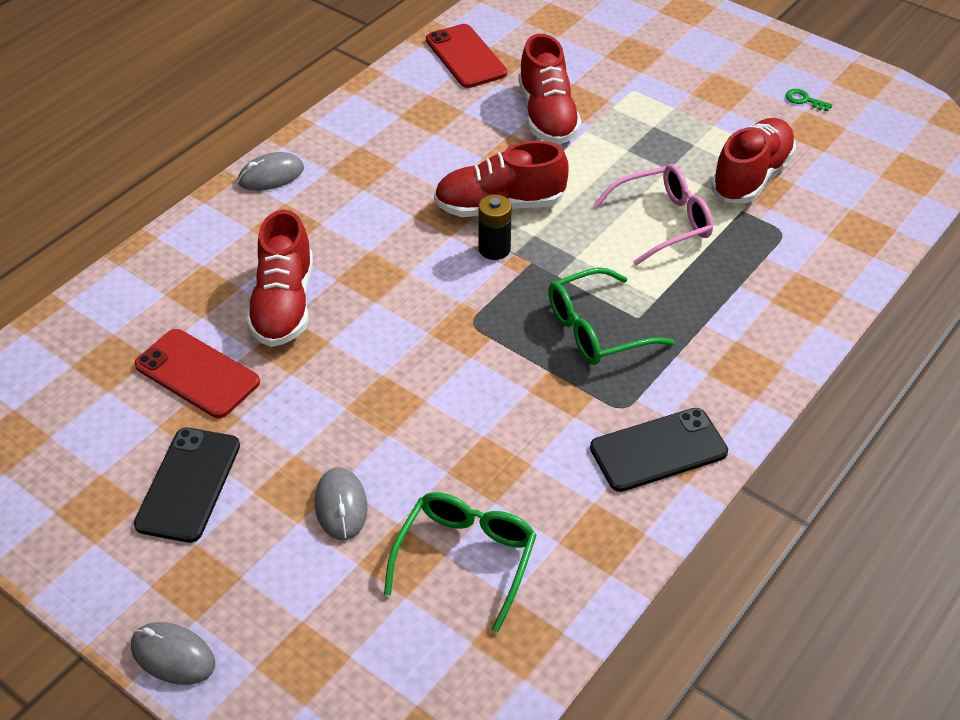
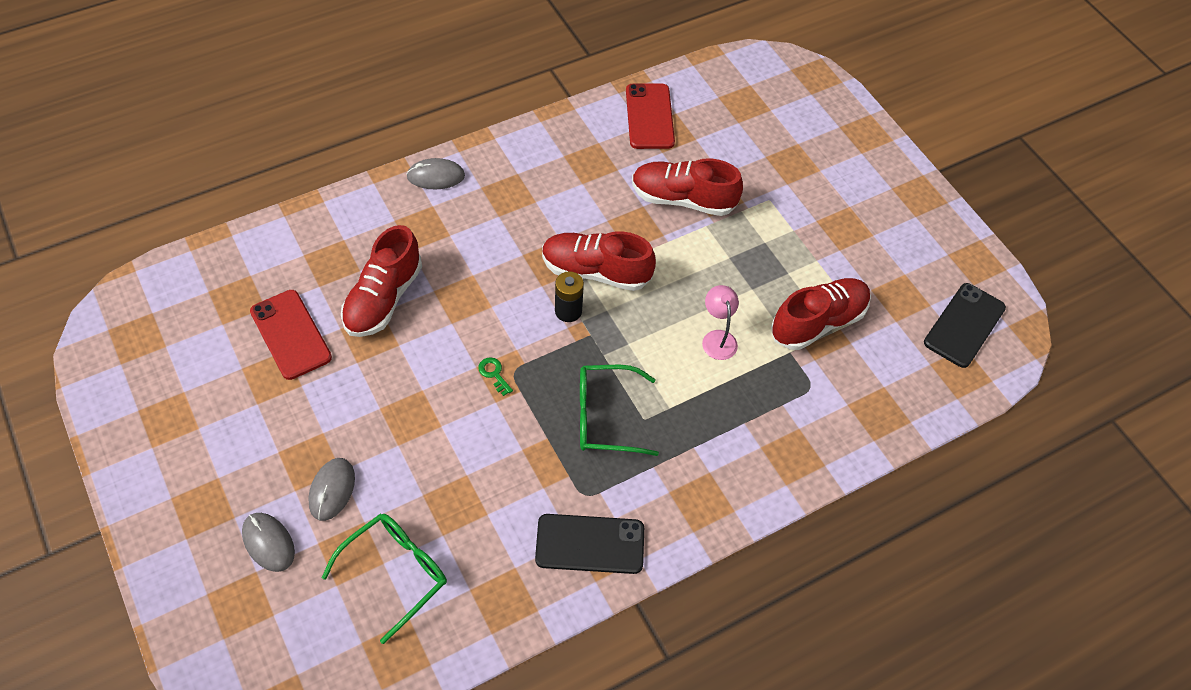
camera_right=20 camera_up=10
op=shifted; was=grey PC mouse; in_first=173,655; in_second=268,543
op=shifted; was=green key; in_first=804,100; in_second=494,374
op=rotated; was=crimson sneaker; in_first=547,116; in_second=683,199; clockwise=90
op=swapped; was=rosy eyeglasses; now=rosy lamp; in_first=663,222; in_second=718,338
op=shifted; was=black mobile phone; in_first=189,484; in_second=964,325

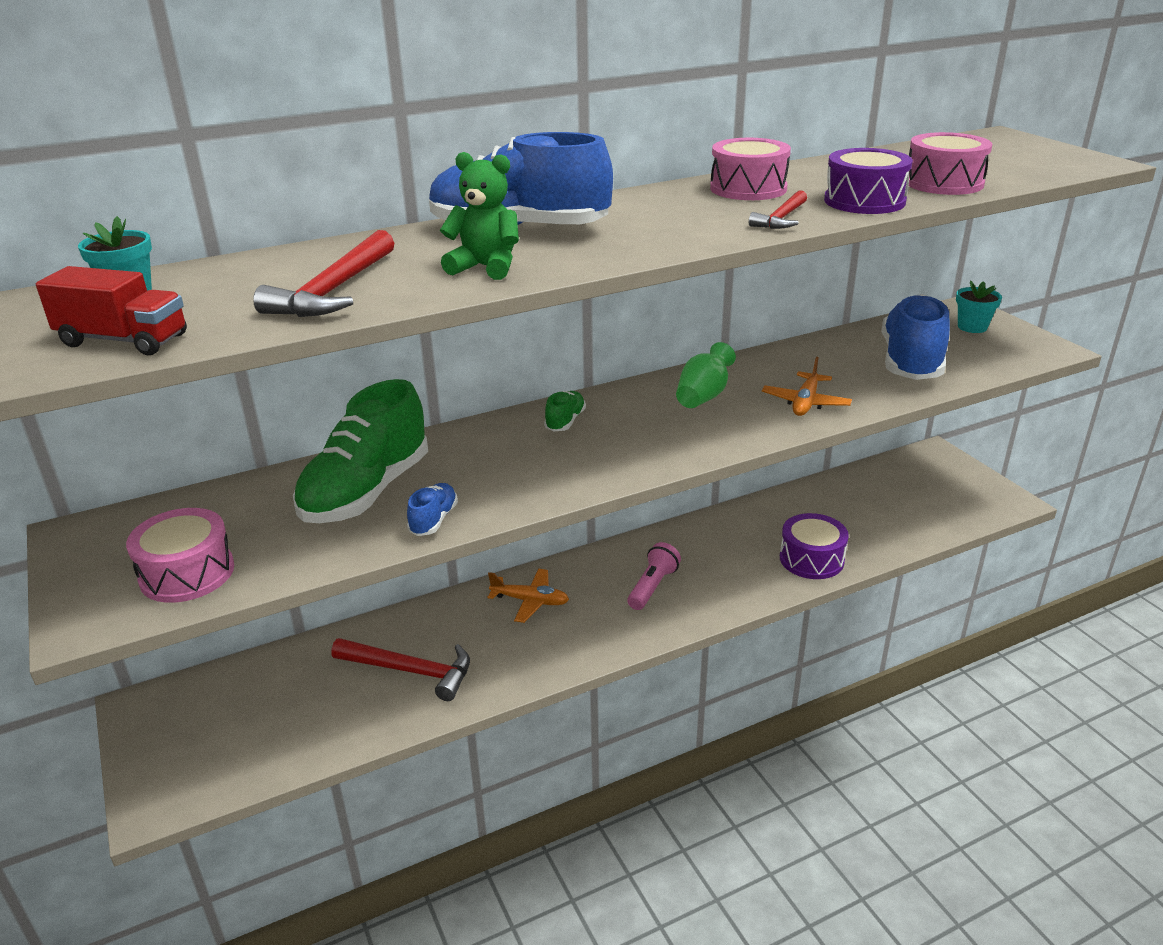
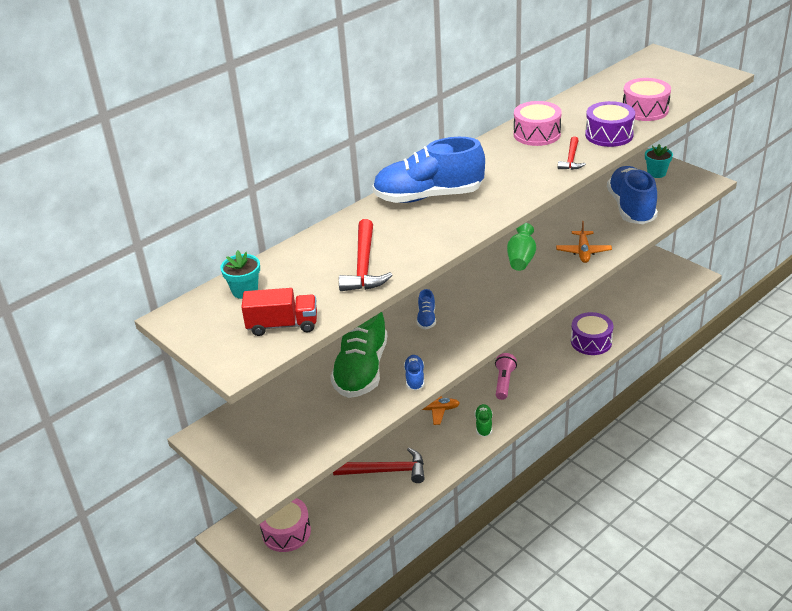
camera_right=-15 camera_up=5
op=shifted; was=rosy toy drum; in_first=187,573; in_second=286,532
op=new; now=royal blue sneaker; in_second=426,319
op=shifted; was=green sneaker; in_first=565,421; in_second=483,425
op=gone; was=green teddy bear; in_first=486,267

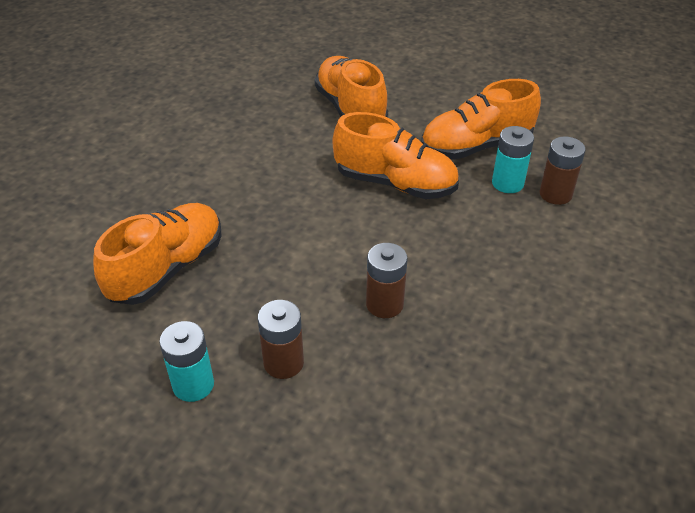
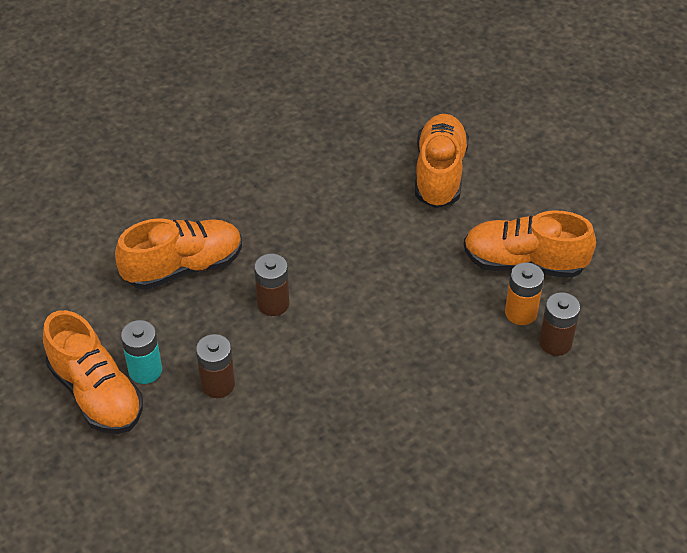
camera_right=30 camera_up=5
op=shifted; was=bright orange sneaker; in_first=395,183; in_second=96,393
op=shifted; was=russet battery; in_first=384,304; in_second=273,303
op=repainted; was=aqua battery; now=bright orange battery; in_first=507,183; in_second=521,312

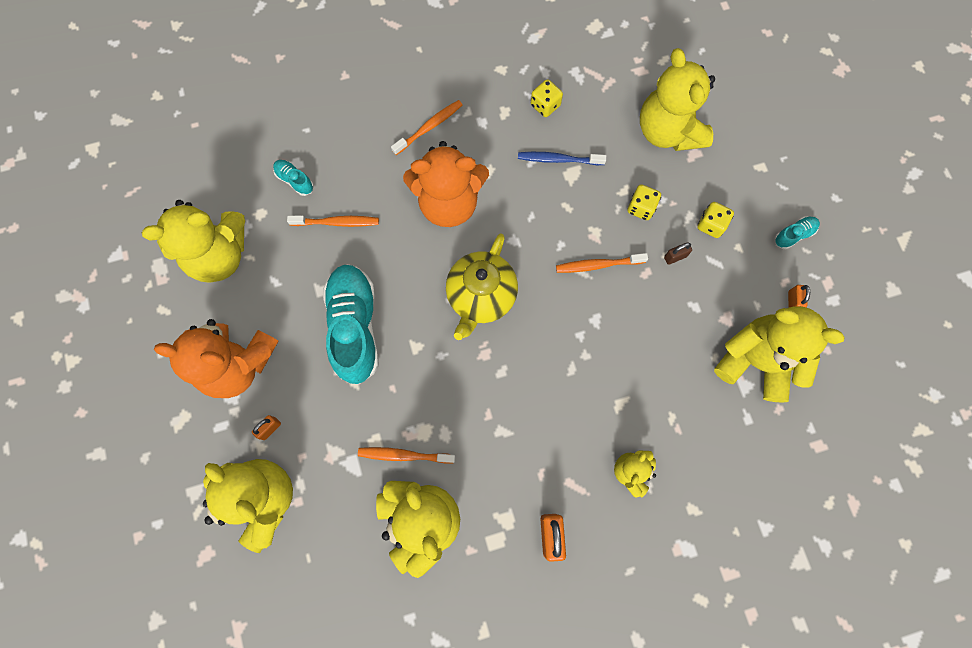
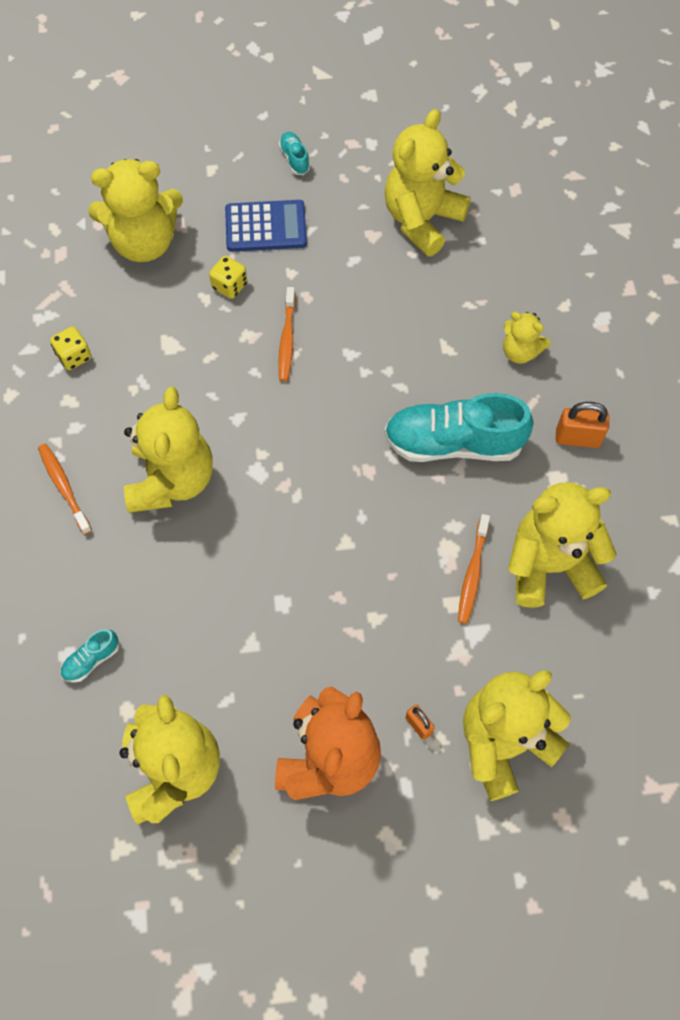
camera_right=-80 camera_up=-10
op=repainted; was=bright orange teddy bear; now=golden teddy bear; in_first=448,202; in_second=172,480
op=swapped; was=golden die; now=royal blue adding machine; in_first=711,225; in_second=266,227
op=shifted; was=aqua sneaker; in_first=355,327; in_second=453,443
op=gone; was=bright orange dental brush; in_first=337,222
op=gone; was=golden tea pot; in_first=481,297
op=gone; was=royal blue dental brush; in_first=558,159
op=gone; was=russet padlock; in_first=675,257
op=gone; was=bright orange padlock; in_first=792,301

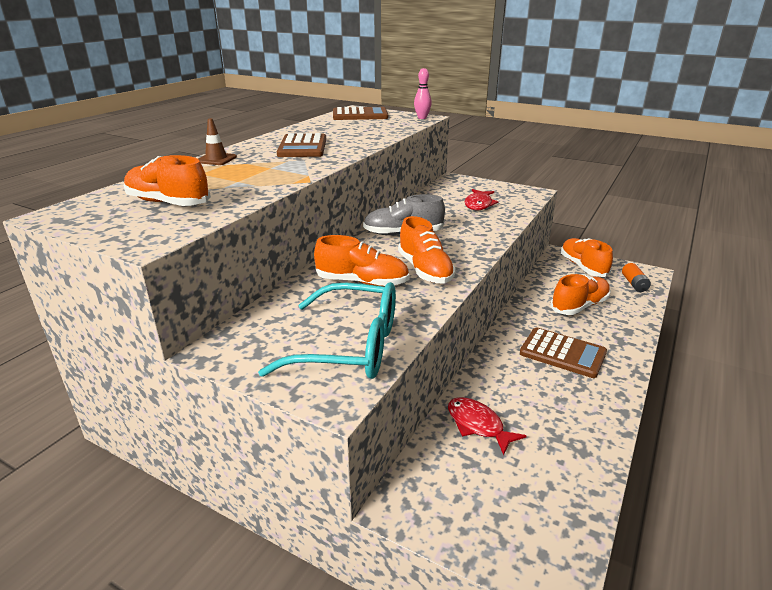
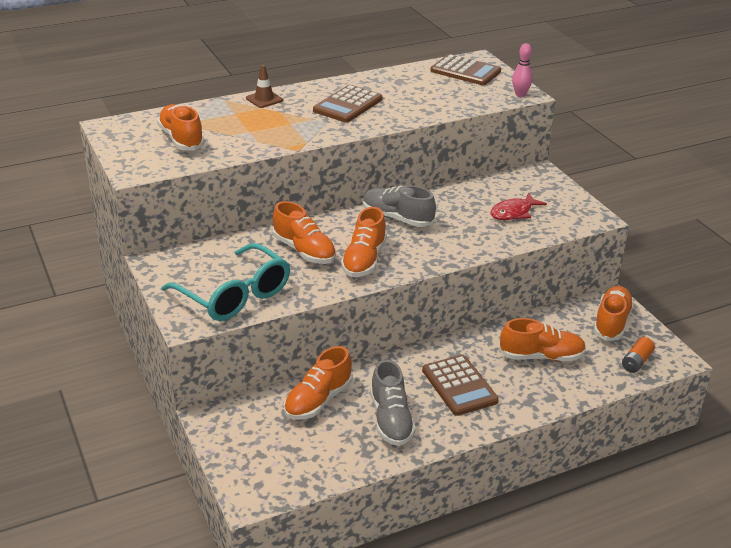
camera_right=35 camera_up=5
op=swapped; was=crimson fish; now=bright orange sneaker; in_first=478,425; in_second=318,400
op=new; now=grey sneaker; in_second=391,419

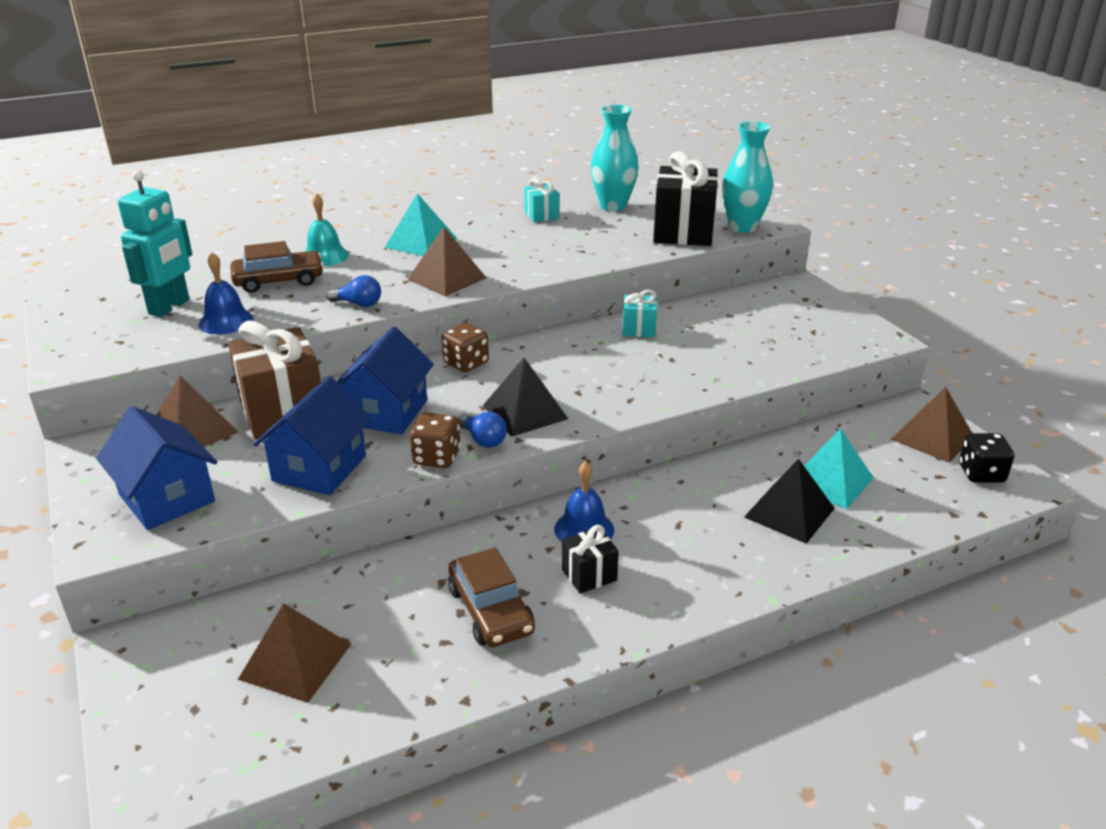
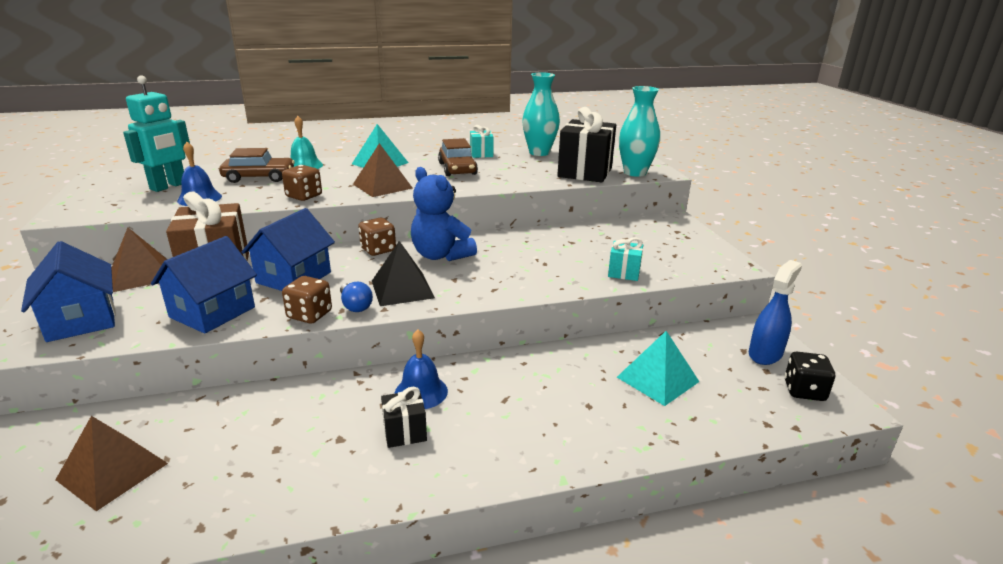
camera_right=10 camera_up=-5
op=swapped; was=royal blue light bulb; now=russet die; in_first=358,304; in_second=304,196
op=new; now=royal blue teddy bear; in_second=441,255
op=shifted; was=russet toy car; in_first=491,610; in_second=457,169
op=shifted; was=aqua gift; in_first=638,329; in_second=624,273
op=swapped; was=russet pyramid shape; now=royal blue spray bottle; in_first=932,437; in_second=765,354
op=gone; was=black pyramid shape; in_first=789,512

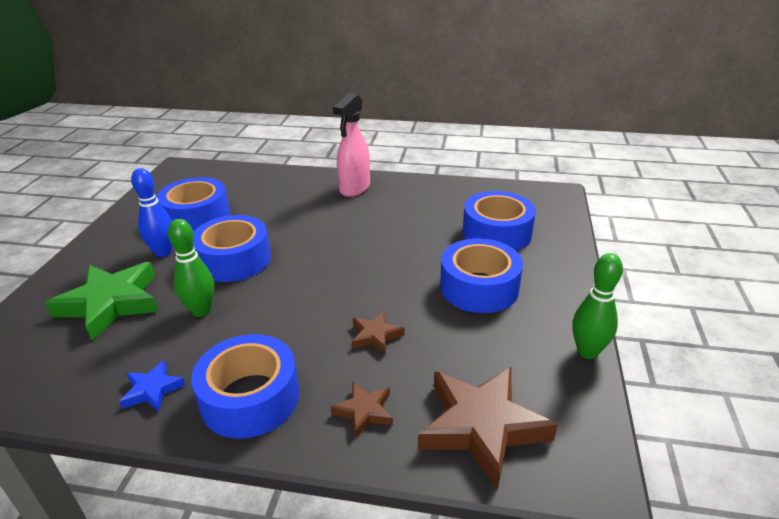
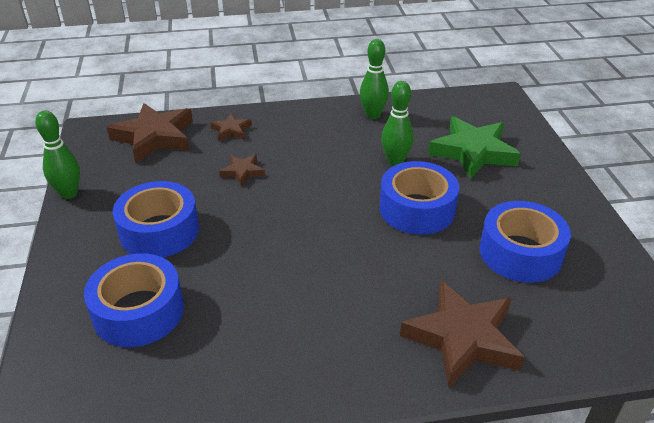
camera_right=160 camera_up=5
op=swapped; was=royal blue star; now=green bowling pin; in_first=152,390; in_second=373,115
op=new; now=russet star; in_second=462,338
op=gone; was=royal blue bowling pin; in_first=163,252
op=gone; was=royal blue roll of tape; in_first=250,398
op=gone; was=rosy spray bottle; in_first=354,188

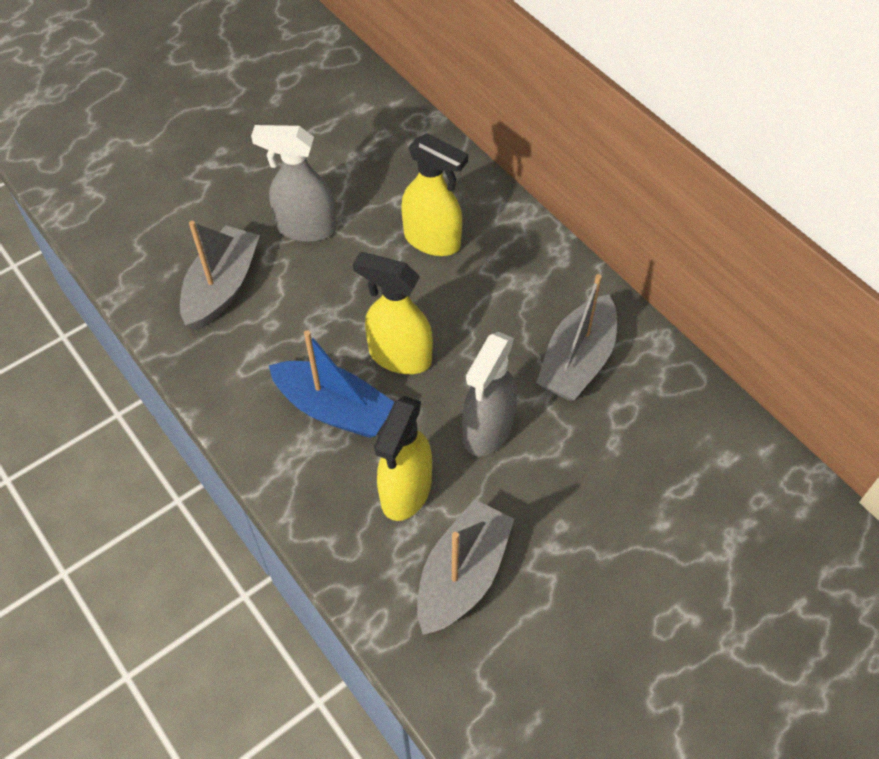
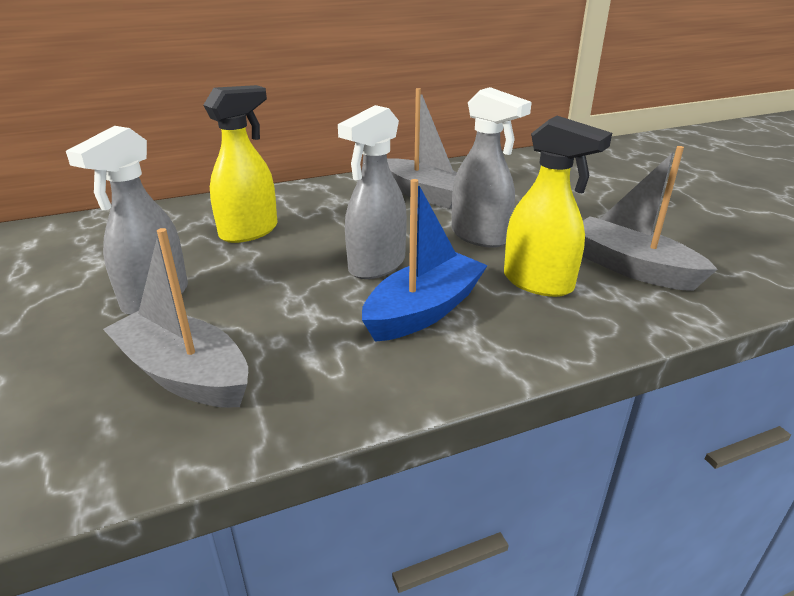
camera_right=-75 camera_up=-25
op=repainted; was=golden spray bottle; now=grey spray bottle; in_first=399,356; in_second=376,265

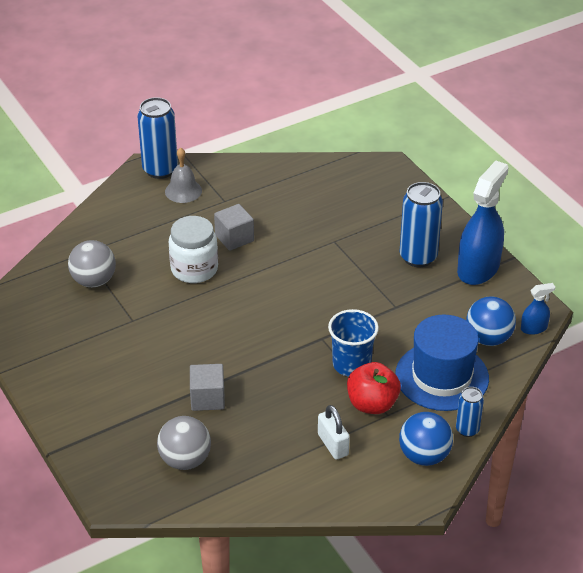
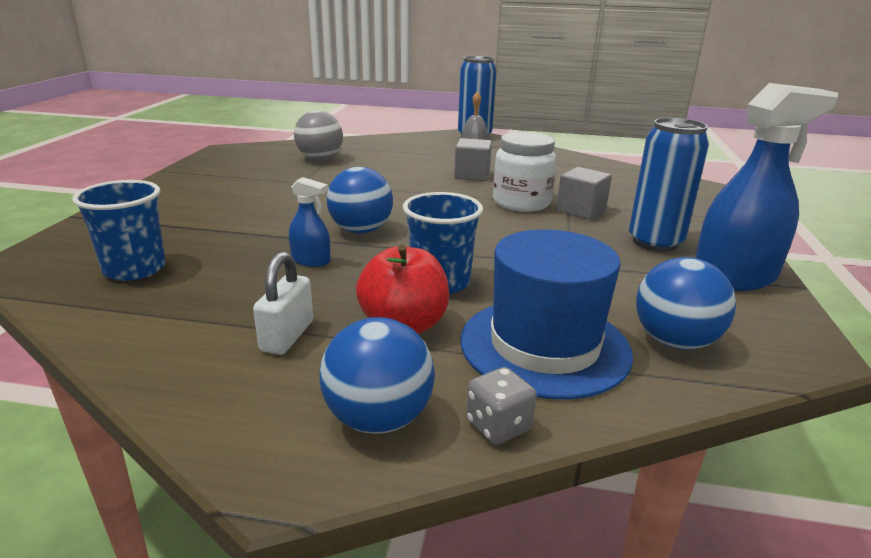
camera_right=40 camera_up=-15
op=swapped; was=grey sphere; now=royal blue cup; in_first=185,460; in_second=135,269
op=shifted; was=royal blue spray bottle; in_first=534,328; in_second=311,260
op=new; now=royal blue sphere; in_second=361,230
op=swapped; was=royal blue can; now=grey die; in_first=467,429; in_second=498,426
op=shifted; was=snow-white jar; in_first=194,269; in_second=521,203
op=shifted; was=grey block; in_first=207,398; in_second=581,210

